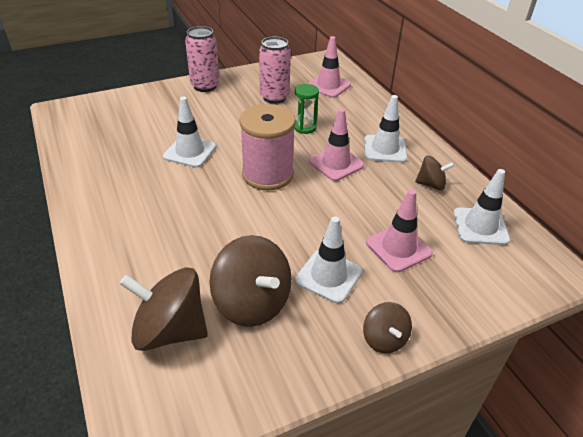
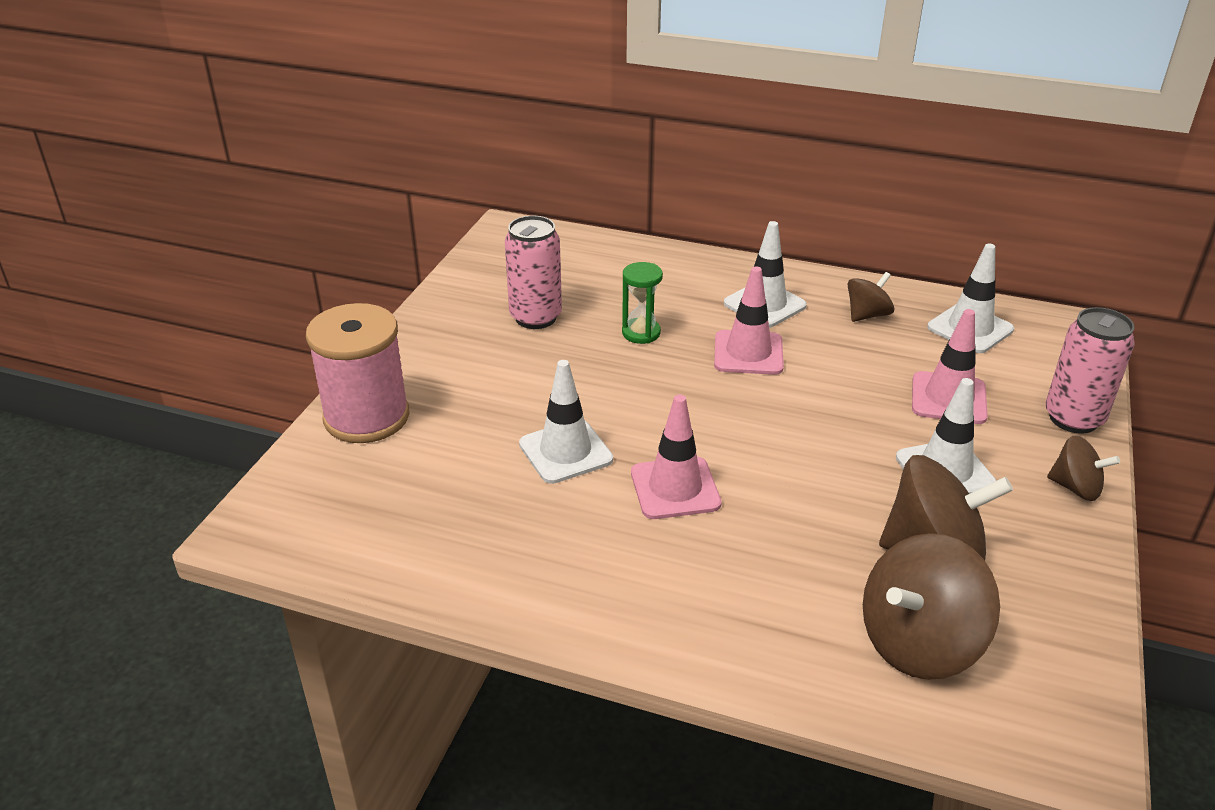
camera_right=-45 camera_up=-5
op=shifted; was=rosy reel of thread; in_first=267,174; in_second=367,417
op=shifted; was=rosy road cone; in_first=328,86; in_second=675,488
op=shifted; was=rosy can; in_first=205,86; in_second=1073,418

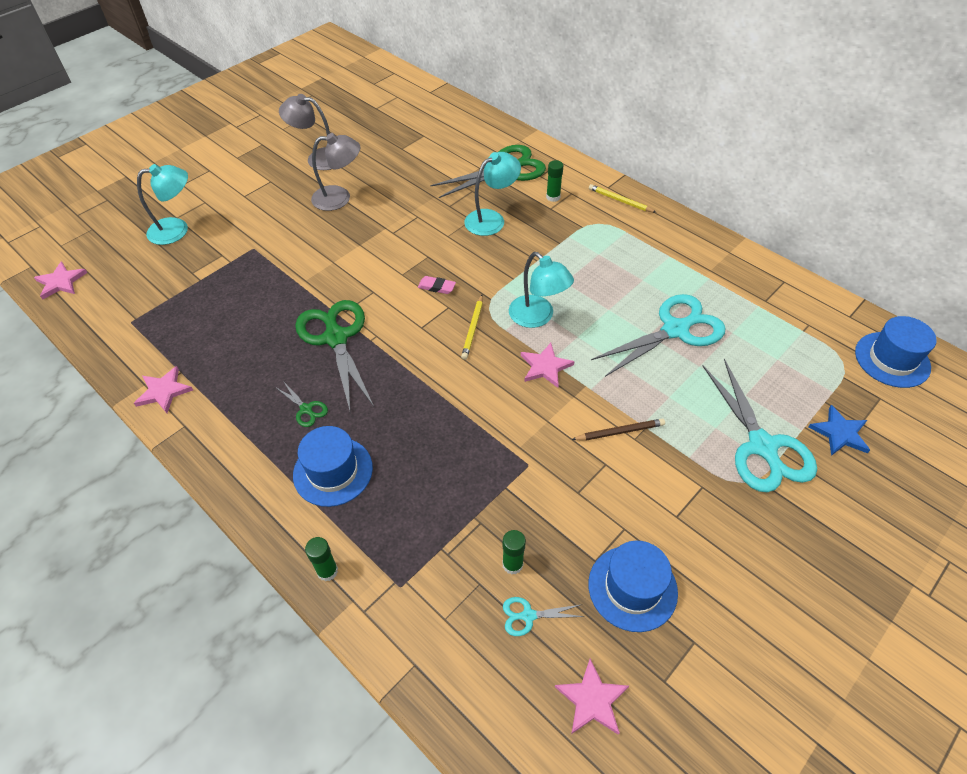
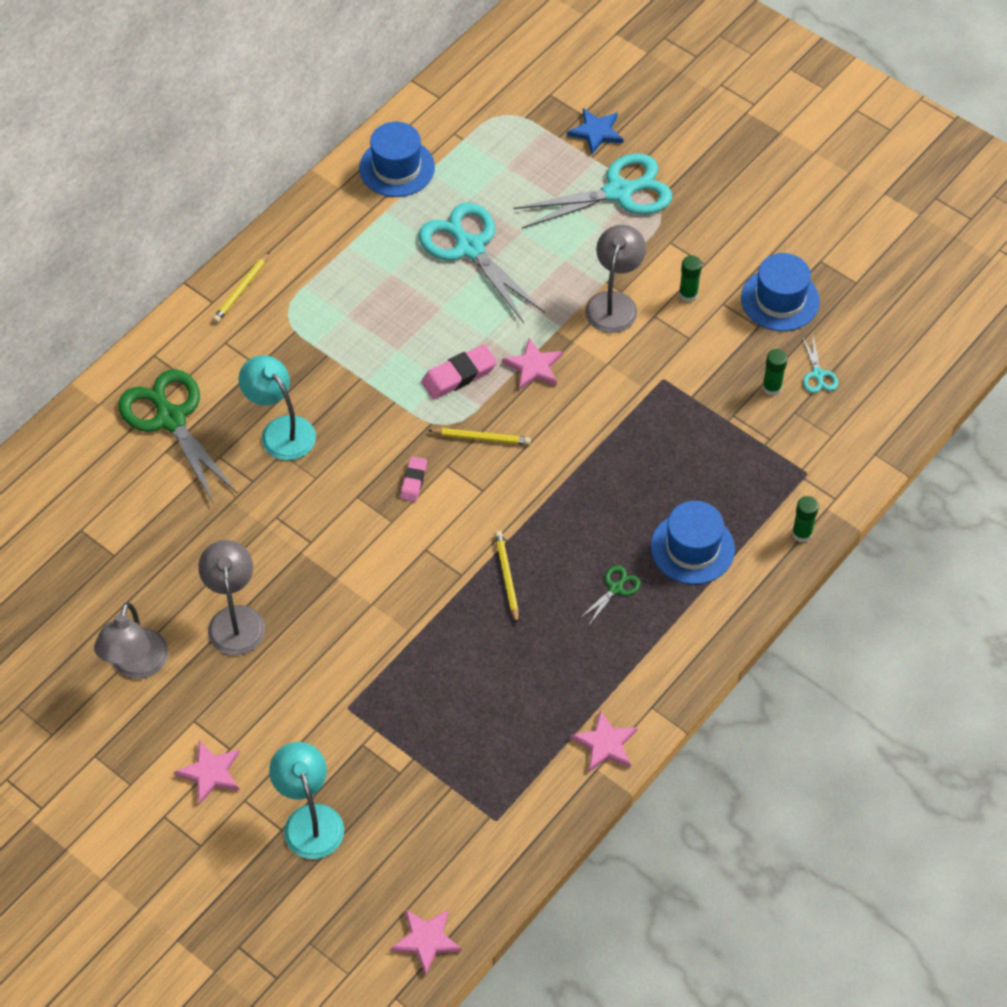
camera_right=-95 camera_up=5
op=shifted; was=rosy star; in_first=592,700; in_second=210,773
op=shifted; was=royal blue hat; in_first=892,359; in_second=397,168
op=swapped; was=aqua lamp; now=rosy eraser; in_first=537,317; in_second=459,375
op=swapped; was=green scissors; now=golden lead pencil; in_first=336,338; in_second=507,577
op=swapped; was=russet lead pencil; now=grey lamp; in_first=620,432; in_second=614,303
op=shifted; was=green glue stick; in_first=553,197; in_second=688,294

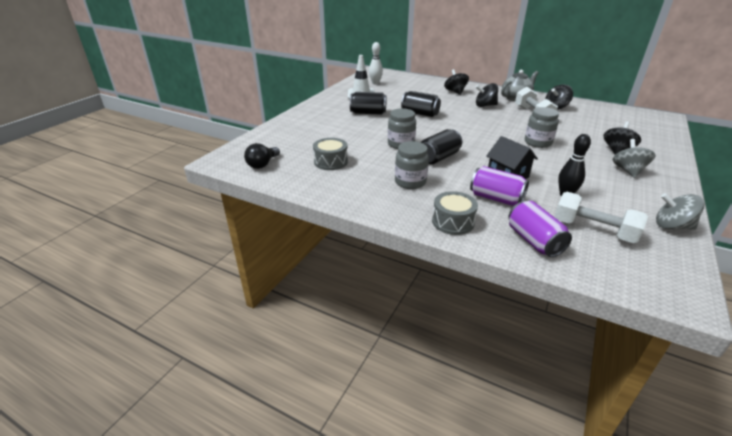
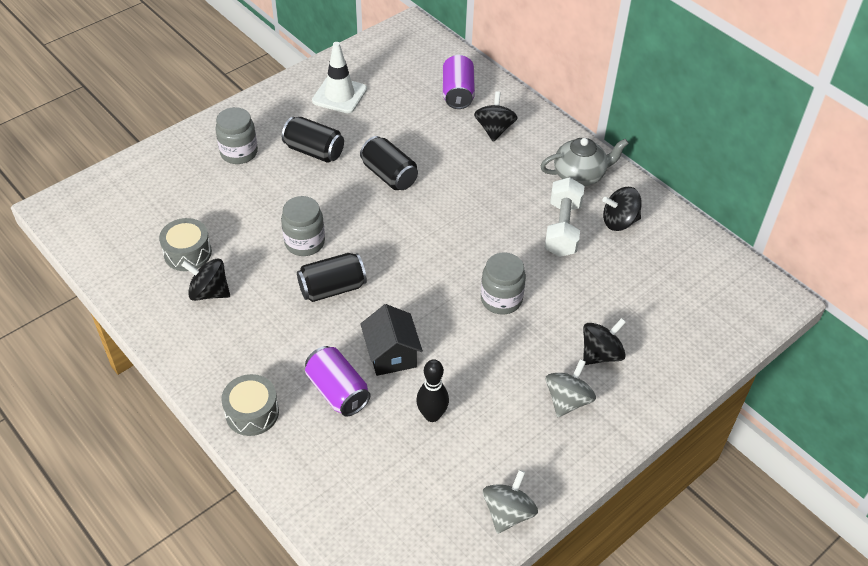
camera_right=20 camera_up=15
op=shifted; was=black spinning top; in_first=485,105; in_second=209,292
op=shifted; was=grey jar; in_first=410,182; in_second=239,152
op=shifted; was=purple can; in_first=534,241; in_second=458,93
op=rotated; was=grey spinning top; in_first=672,226; in_second=508,513; clockwise=75
op=gone; was=black light bulb; in_first=263,164
op=gone; was=snow-white bowling pin; in_first=375,83
op=gone; was=snow-white dumbbell; in_first=593,230

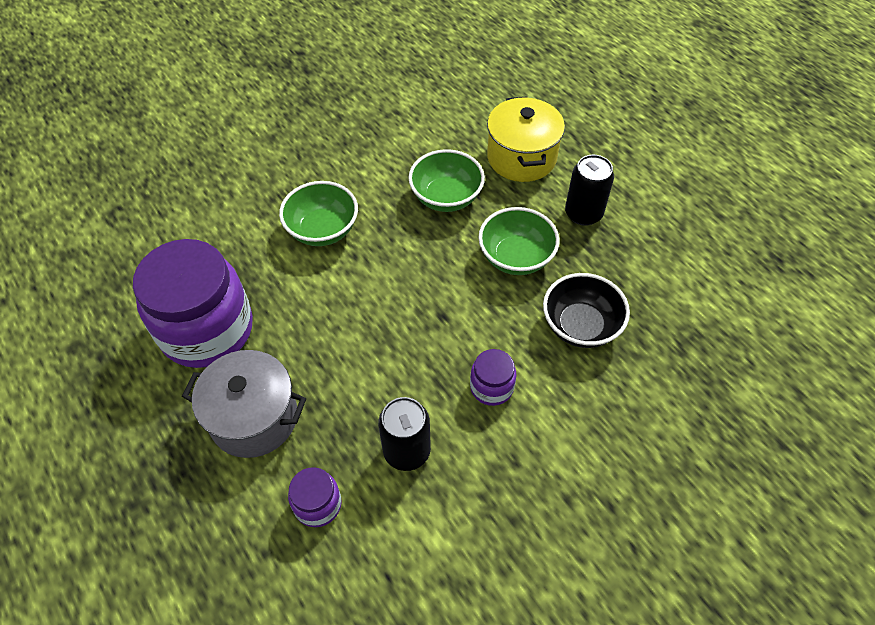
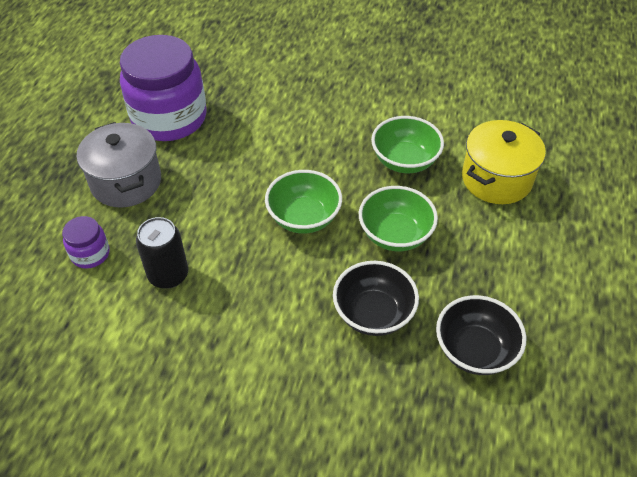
camera_right=50 camera_up=-5
op=shifted; was=green deep dish; in_first=322,230; in_second=304,217
op=new; now=black deep dish; in_second=475,350
op=gone; was=purple jar; in_first=491,387
op=gone; was=black can; in_first=583,213

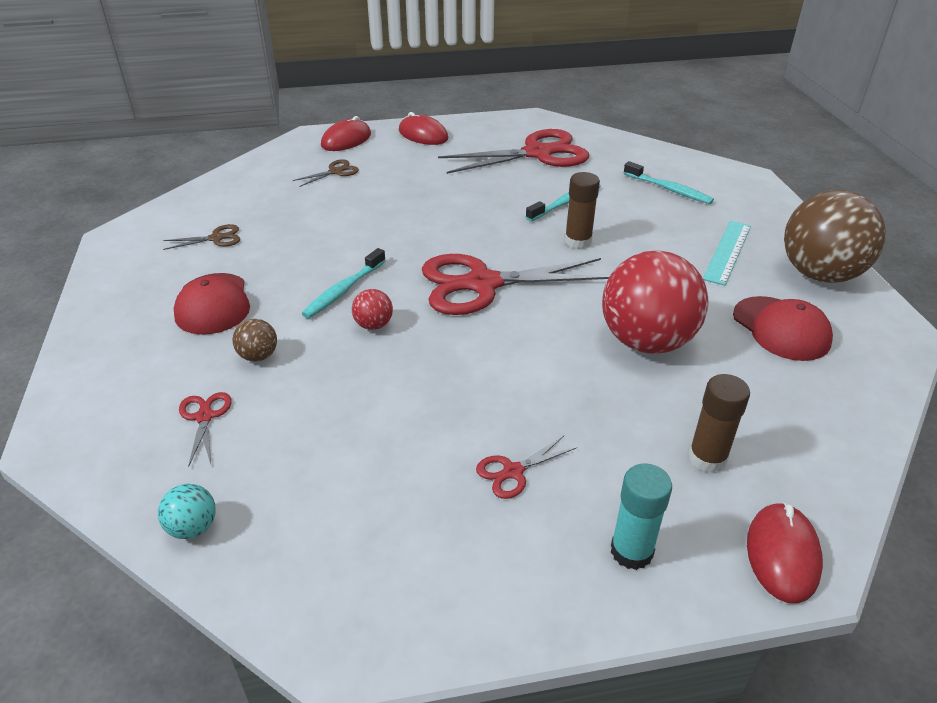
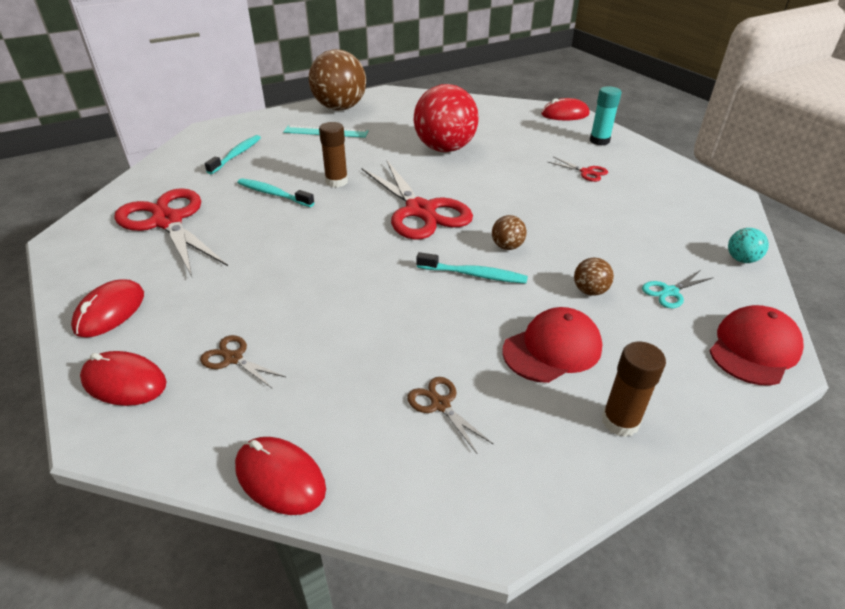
camera_right=-110 camera_up=0
op=new; now=crimson PC mouse; in_second=280,478
op=repainted; was=crimson sphere; now=russet sphere; in_first=373,325; in_second=507,246
op=shifted; was=russet glue stick; in_first=707,458; in_second=620,421
op=repainted; was=crimson scissors; now=aqua scissors; in_first=204,416; in_second=670,292
op=shifted; was=crimson baseball cap; in_first=781,328; in_second=754,349

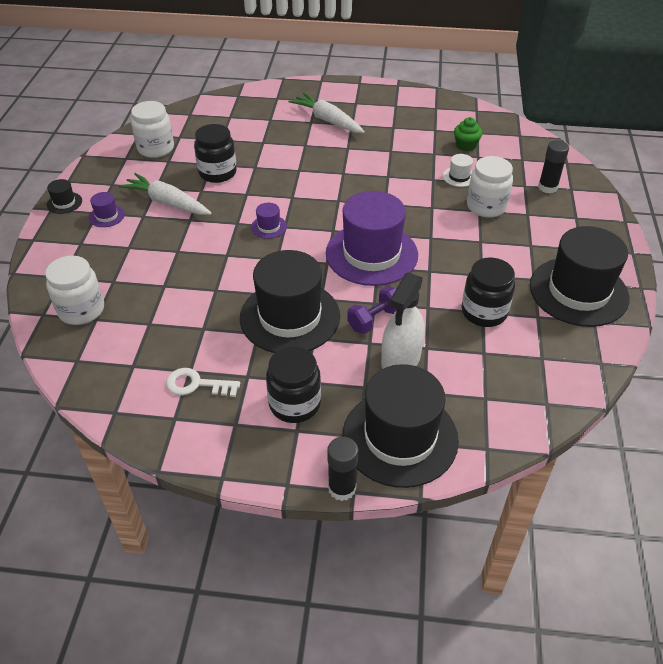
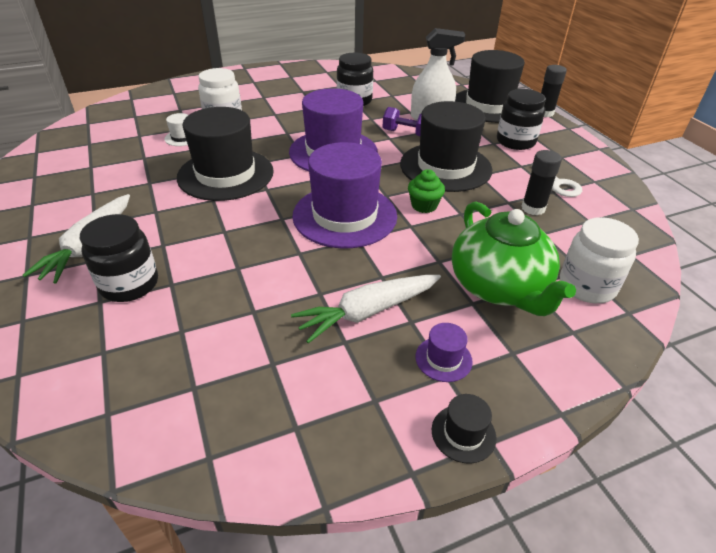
camera_right=-120 camera_up=-5
op=shifted; was=black jar; in_first=217,173; in_second=129,284
op=shifted; was=black hat; in_first=578,291; in_second=225,174
op=rotated; was=snow-white carrot; in_first=167,202; in_second=368,312; clockwise=60
op=scaled; was=purple hat; in_first=269,227; in_second=345,216; ratio=2.47
op=shifted; was=green muffin; in_first=466,146; in_second=424,205
op=new; now=green tea pot; in_second=499,287
op=shifted; was=black glue stick; in_first=547,187; in_second=533,208
op=gone; was=snow-white jar; in_first=156,148

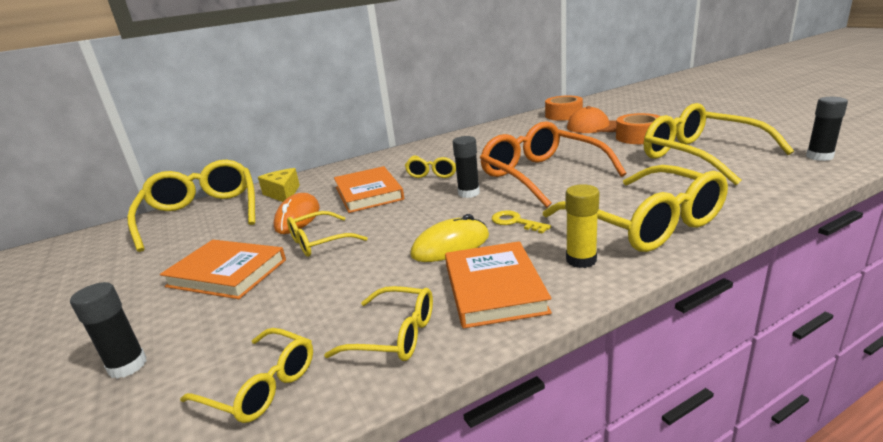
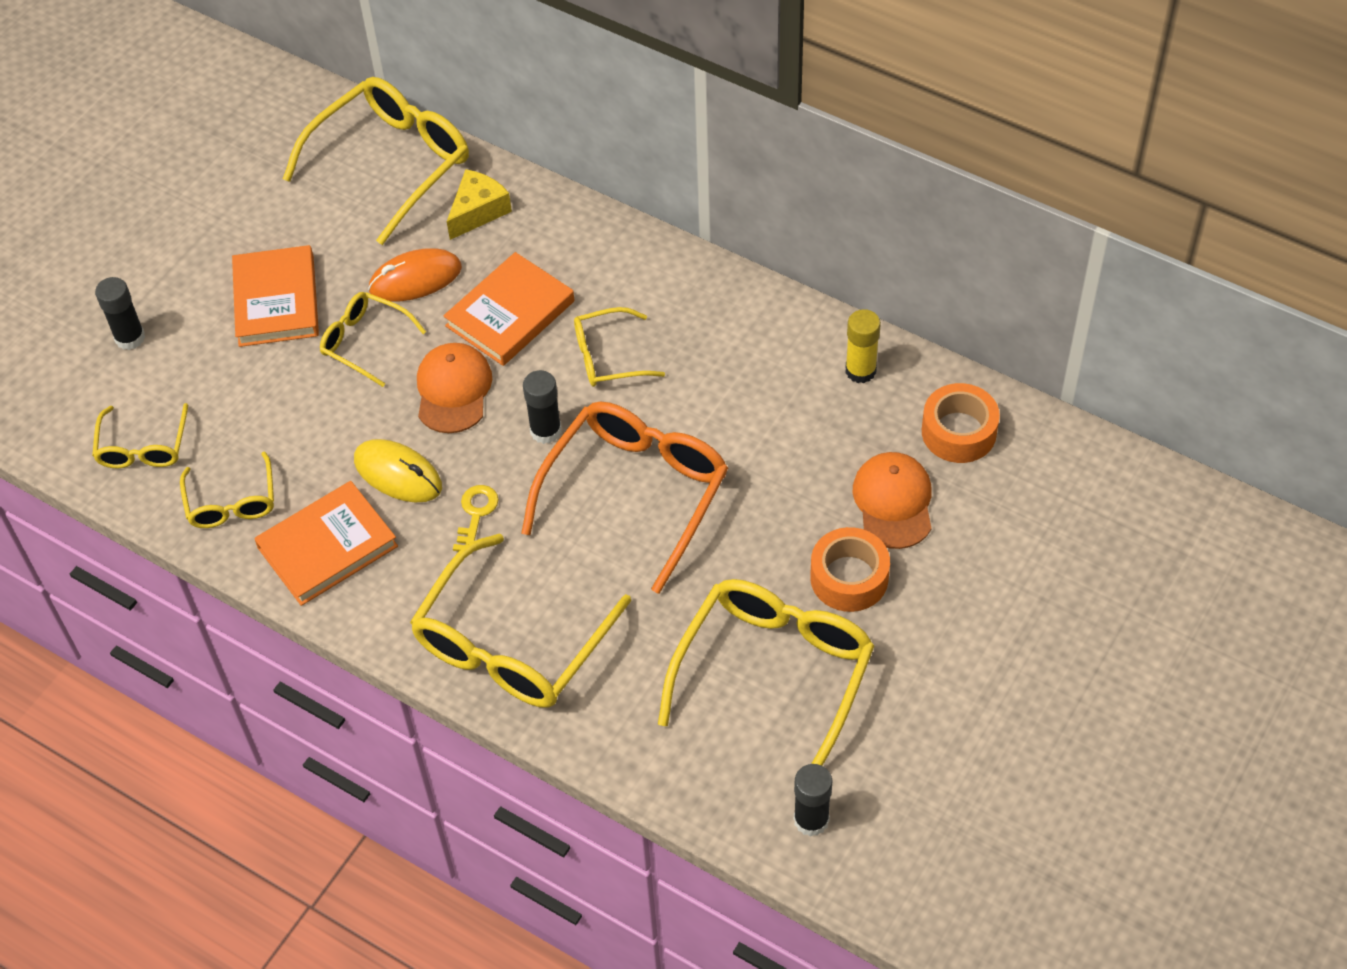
camera_right=60 camera_up=30
op=new; now=bright orange baseball cap; in_second=453,390
op=shifted; was=golden glue stick; in_first=581,260; in_second=860,371

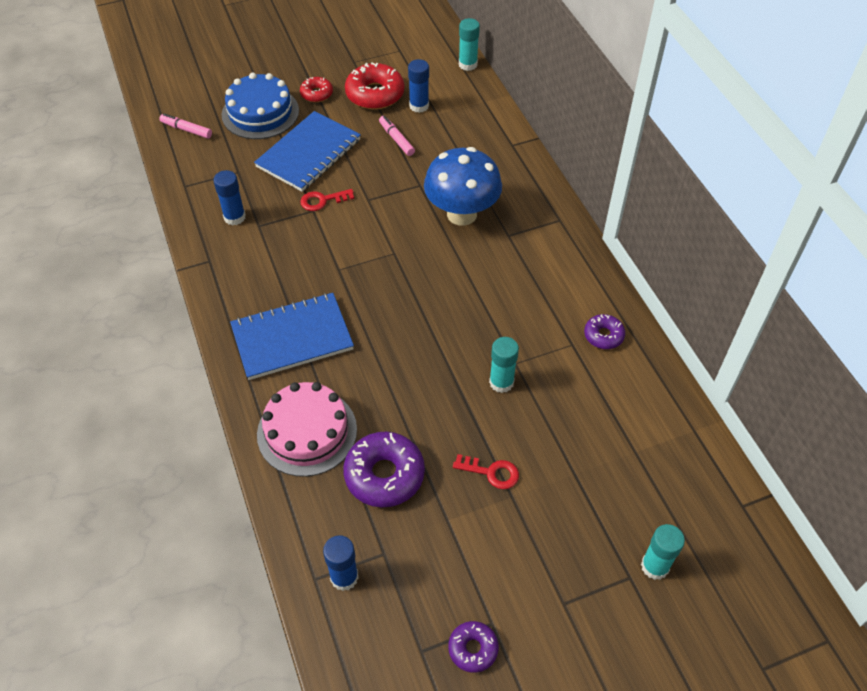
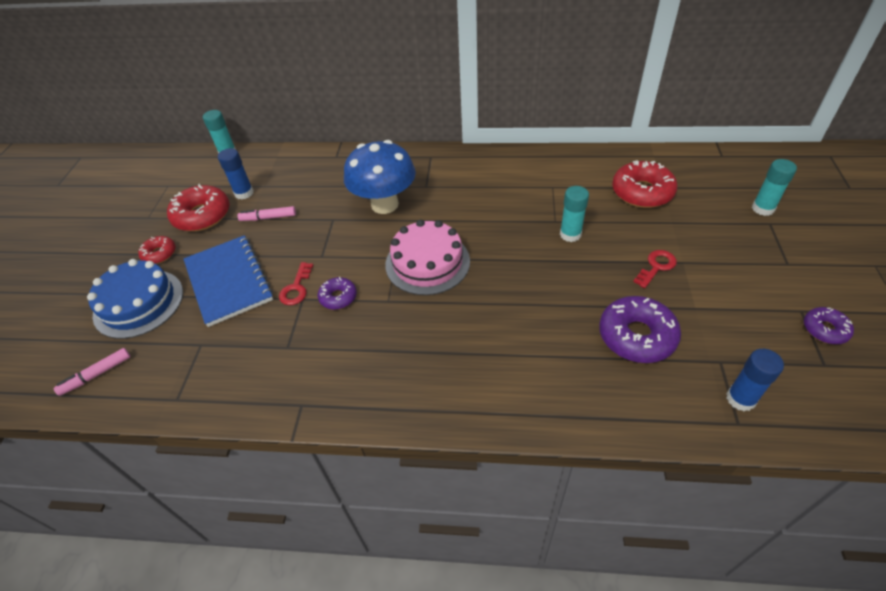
camera_right=-60 camera_up=-5
op=shifted; was=purple doughnut; in_first=603,335; in_second=338,297
op=shifted; was=rosy layer cake; in_first=307,431; in_second=427,262
op=new; now=crimson doughnut; in_second=642,192
op=gone; was=royal blue glue stick; in_first=234,217
op=gone; was=royal blue notepad; in_first=292,338

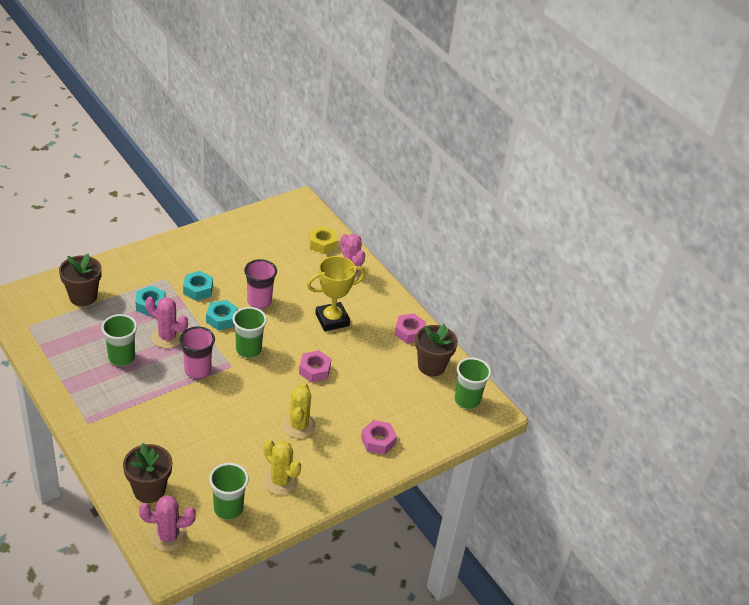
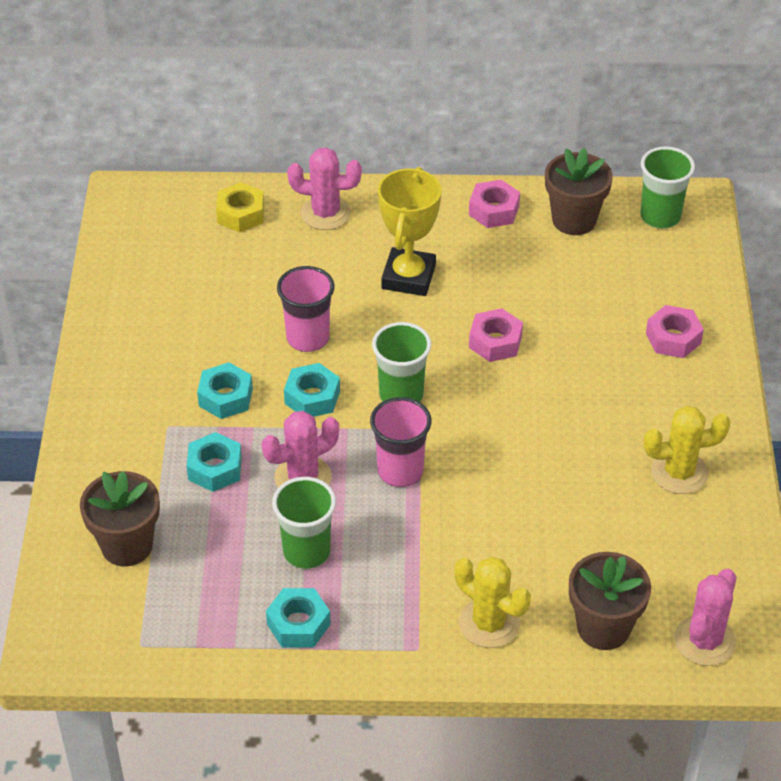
camera_right=-50 camera_up=5
op=new; now=aqua hex nut; in_second=298,624
op=shifted; was=golden prickly plant; in_first=298,425; in_second=489,623
op=gone; was=green cup; in_first=228,509

